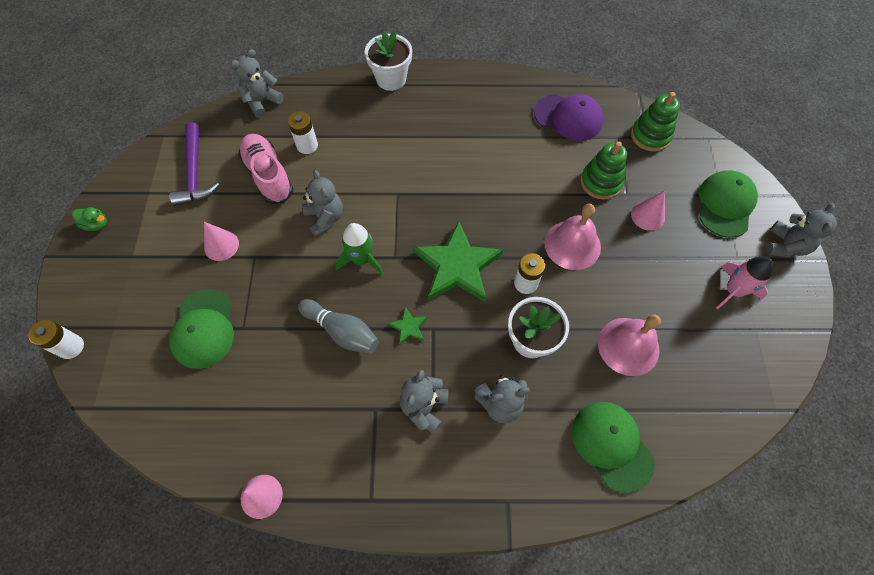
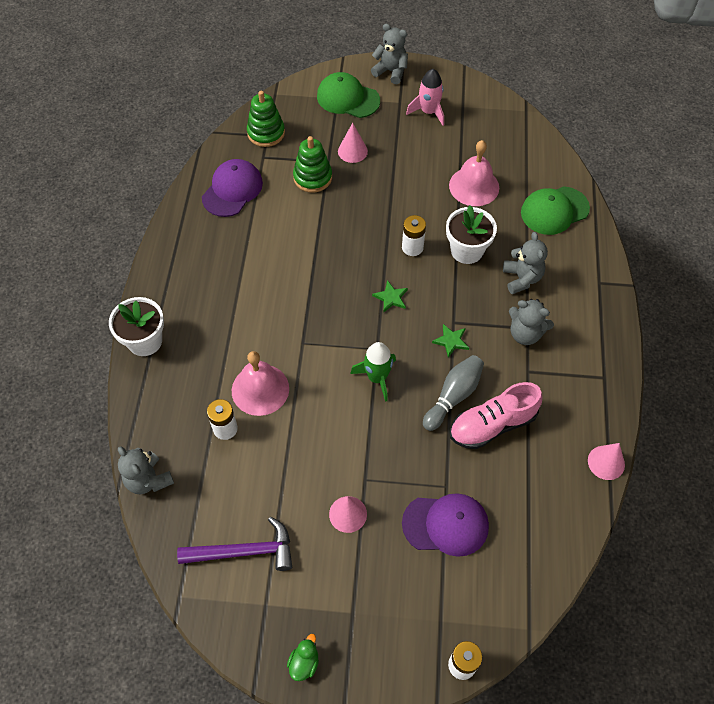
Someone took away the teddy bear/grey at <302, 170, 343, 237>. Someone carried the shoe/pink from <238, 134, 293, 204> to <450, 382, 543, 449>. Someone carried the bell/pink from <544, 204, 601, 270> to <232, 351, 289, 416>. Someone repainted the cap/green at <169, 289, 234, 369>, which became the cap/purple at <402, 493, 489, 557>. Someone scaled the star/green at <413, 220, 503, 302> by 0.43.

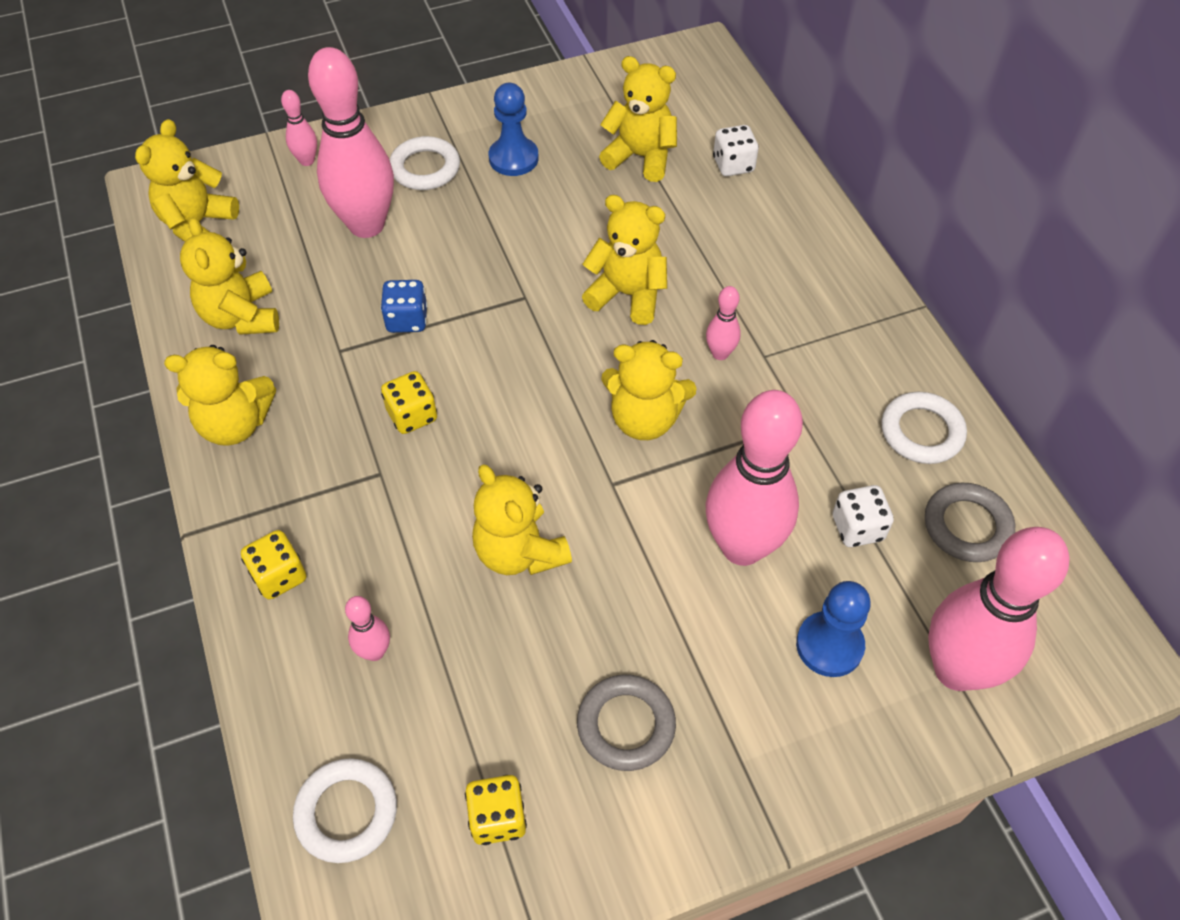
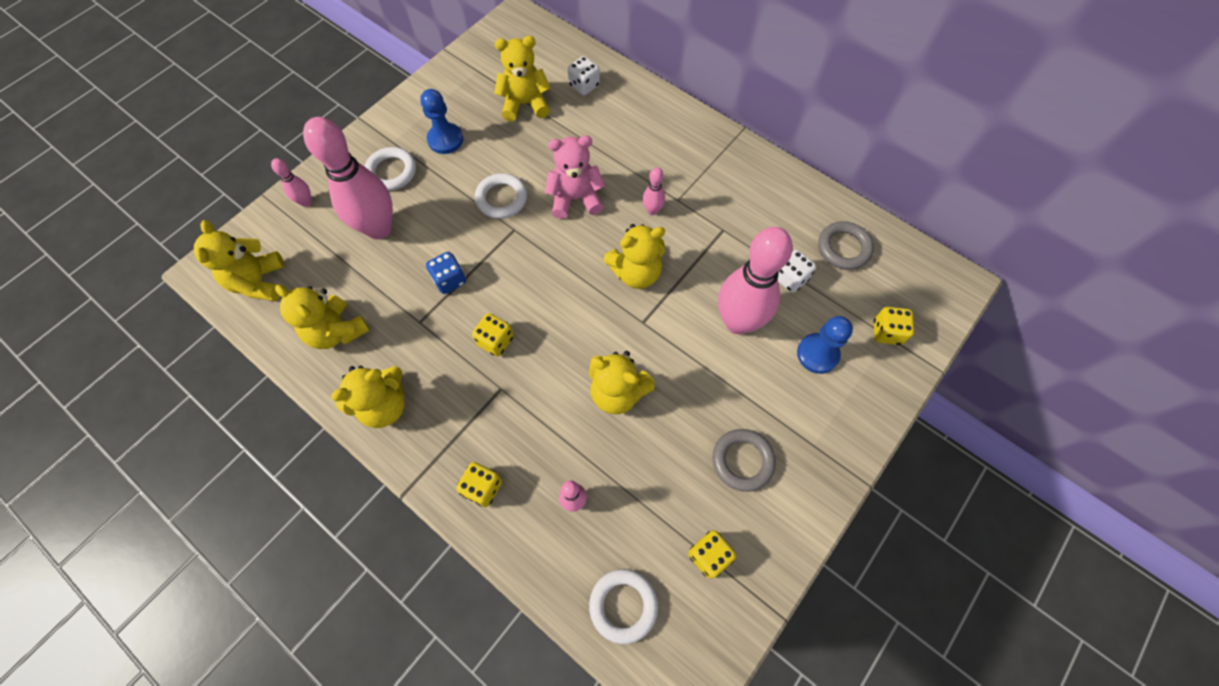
Someone carried the ring/white from <881, 392, 967, 464> to <475, 173, 527, 219>. Someone swapped the bowling pin/pink at <928, 527, 1070, 691> for the dice/yellow at <874, 307, 914, 345>. Someone repainted the teddy bear/yellow at <582, 195, 667, 325>, which became the teddy bear/pink at <545, 135, 605, 219>.

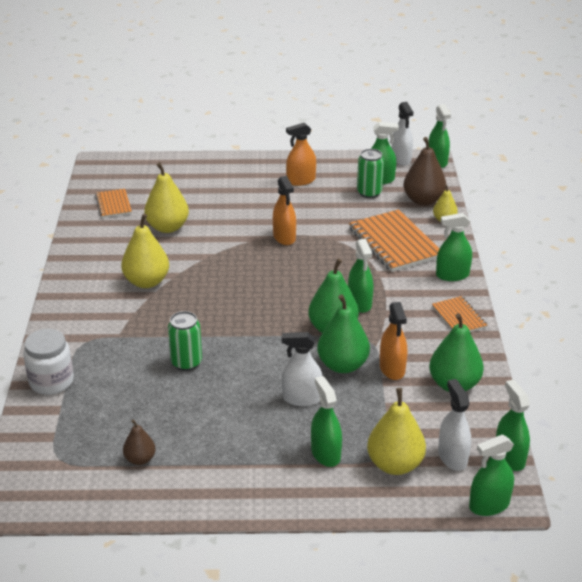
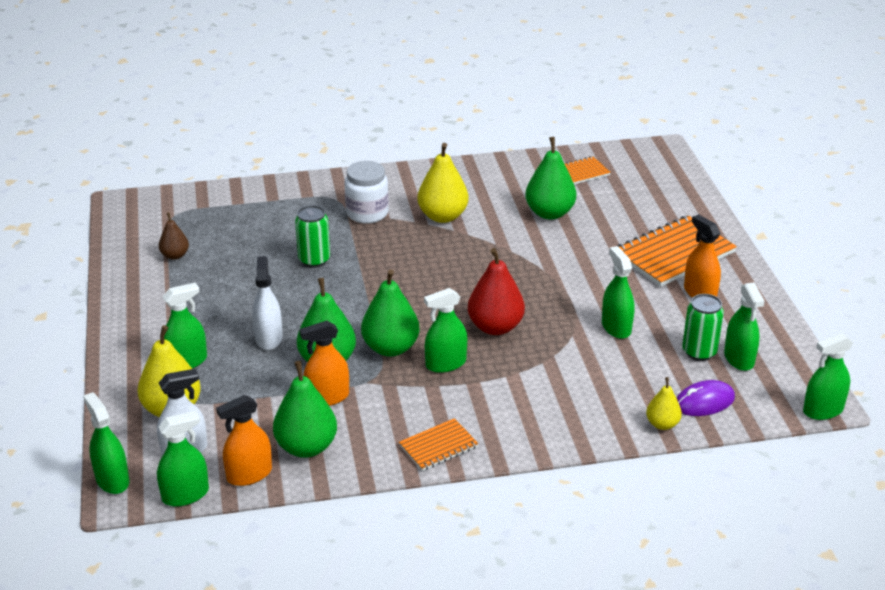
Someone took away the spray bottle/white at <391, 102, 413, 166>. Someone put down the pear/red at <468, 248, 525, 335>. Someone carried the jar/white from <23, 329, 74, 395> to <344, 161, 389, 224>. Someone carried the spray bottle/orange from <273, 176, 296, 245> to <216, 395, 272, 486>. Someone carried the notebook/orange from <349, 209, 440, 272> to <618, 215, 737, 287>. Someone carried the spray bottle/green from <436, 213, 472, 281> to <602, 246, 634, 339>. Someone swapped the pear/brown at <404, 137, 446, 206> for the mouse/purple at <677, 380, 735, 416>. Someone repainted the pear/yellow at <144, 162, 189, 233>, which became the pear/green at <525, 137, 576, 220>.

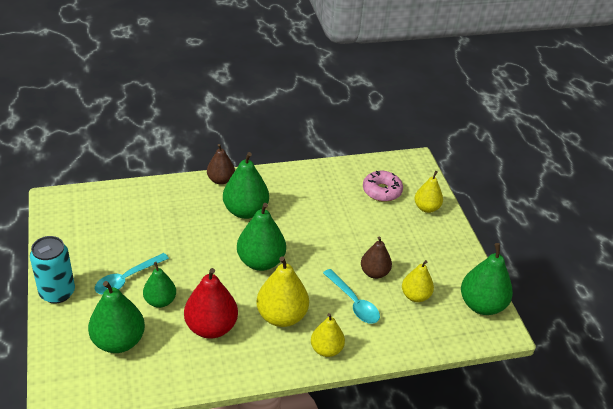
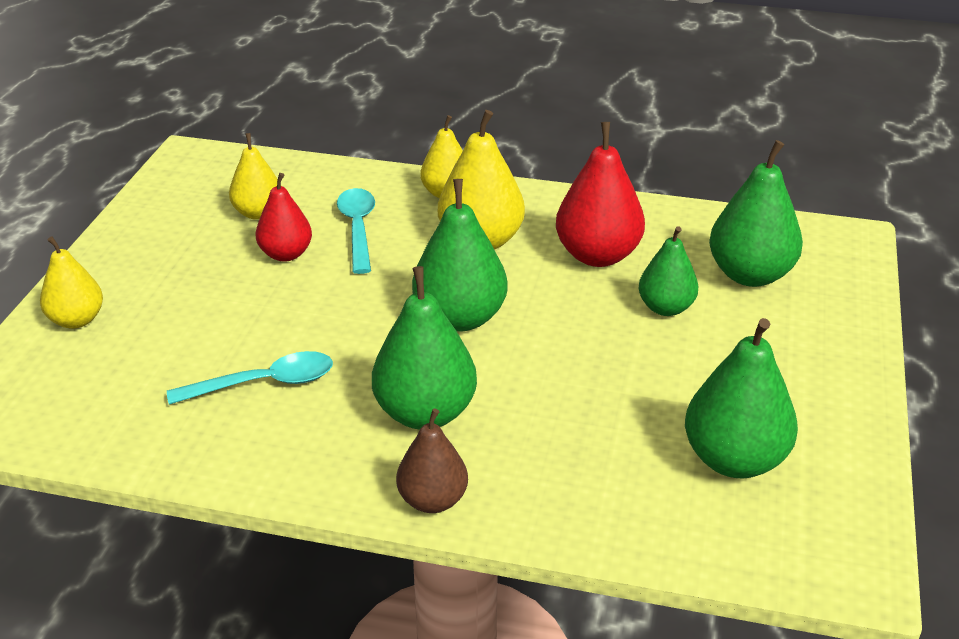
Someone took away the can/turquoise at <30, 236, 75, 304>. Someone took away the donut/pink at <363, 171, 403, 202>. Someone carried the spoon/turquoise from <95, 253, 169, 295> to <167, 351, 333, 405>. Someone carried the pear/green from <461, 243, 513, 315> to <685, 318, 798, 478>. Someone repainted the pear/brown at <361, 236, 392, 279>, which became the pear/red at <256, 173, 312, 262>.

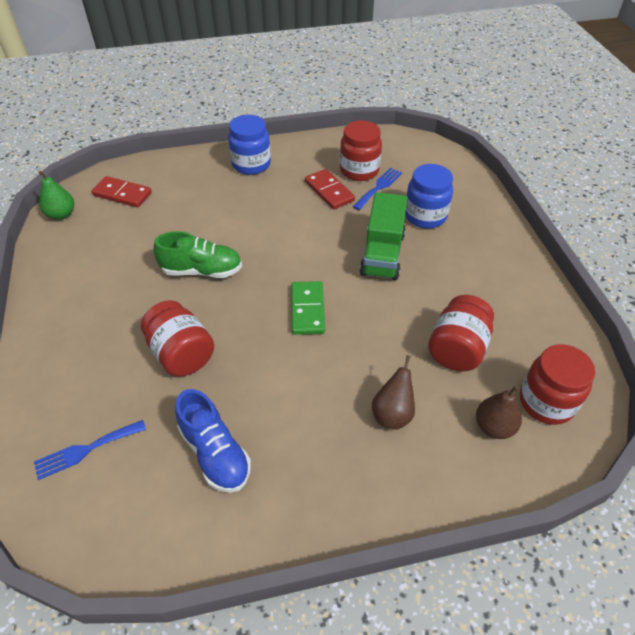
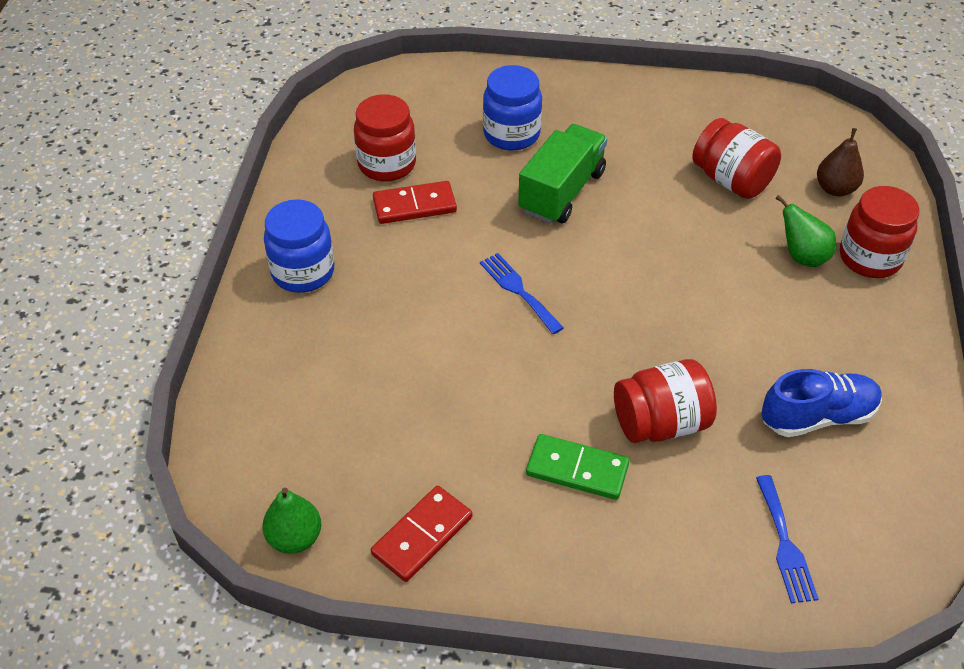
Someone took away the shoe/green at <154, 231, 242, 278>. Someone carried the domino/red from <91, 176, 152, 208> to <371, 486, 472, 582>. Someone carried the domino/green from <291, 281, 325, 335> to <526, 434, 630, 500>. Someone carried the fork/blue from <353, 168, 402, 210> to <480, 253, 564, 334>. Someone carried the jar/red from <520, 344, 595, 425> to <840, 186, 920, 278>. Someone repainted the pear/brown at <372, 355, 415, 430>, which became the pear/green at <775, 195, 836, 267>. Someone rotated the truck/green at <360, 192, 407, 280> by 90 degrees counterclockwise.

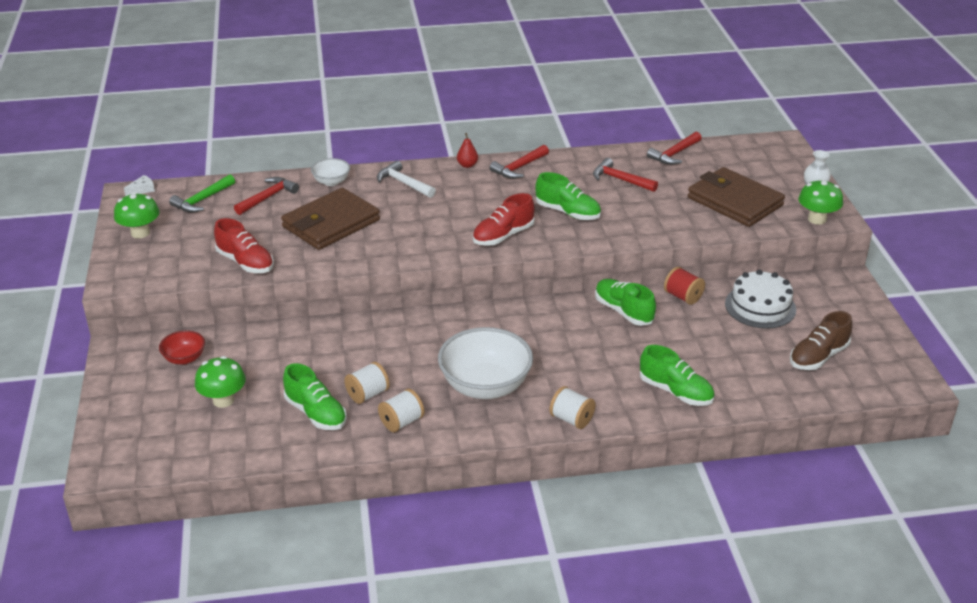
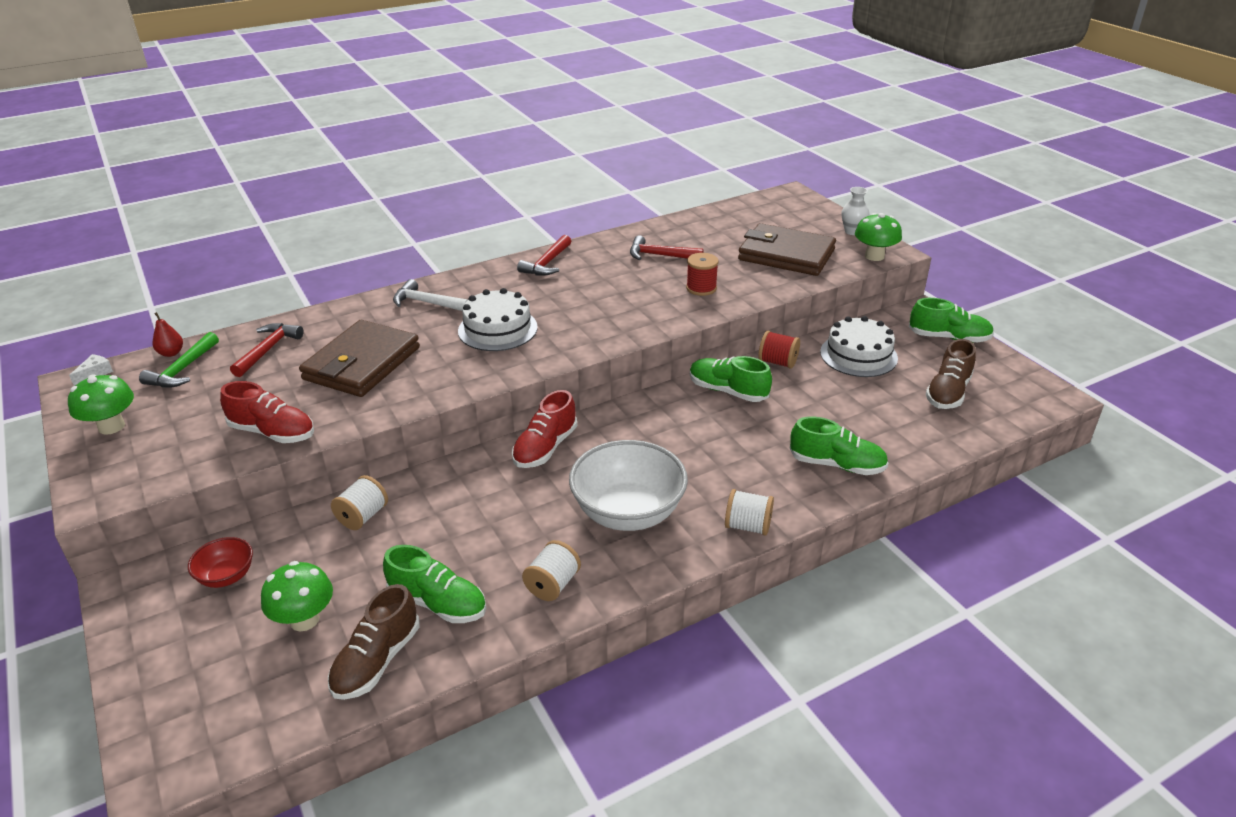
Someone took away the bowl/white at <311, 158, 350, 186>. Someone took away the hammer/red at <647, 131, 702, 165>. Someone put down the shoe/brown at <328, 584, 420, 700>. Someone put down the cake/white at <458, 288, 538, 351>. Someone put down the spool/red at <686, 253, 718, 296>. Someone carried the spool/white from <344, 362, 390, 404> to <331, 475, 388, 530>. Someone carried the pear/red from <457, 133, 478, 168> to <152, 312, 183, 357>. Someone carried the shoe/red from <472, 193, 535, 246> to <512, 390, 577, 468>. Someone carried the shoe/green from <535, 172, 601, 220> to <909, 298, 994, 342>.

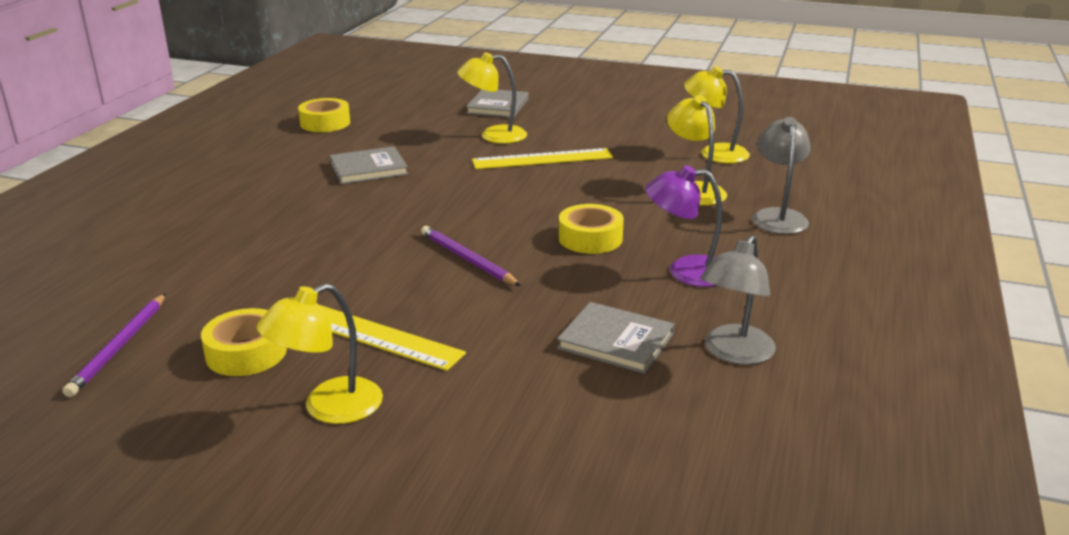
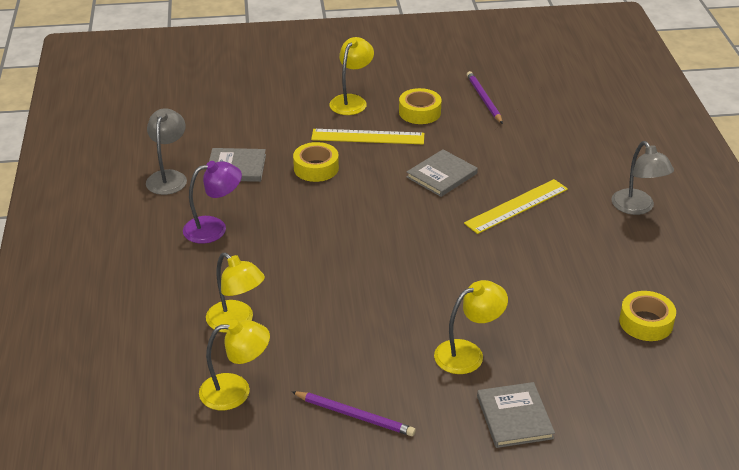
Someone carried the book/grey from <330, 146, 408, 184> to <406, 149, 478, 197>. Someone carried the pencil/purple from <421, 226, 521, 286> to <291, 391, 416, 436>. Someone carried the ruler/yellow from <472, 148, 613, 169> to <464, 179, 568, 234>. Someone carried the tape/yellow from <559, 204, 624, 254> to <293, 142, 339, 182>. Someone carried the lamp/grey from <752, 117, 811, 234> to <611, 141, 674, 215>.

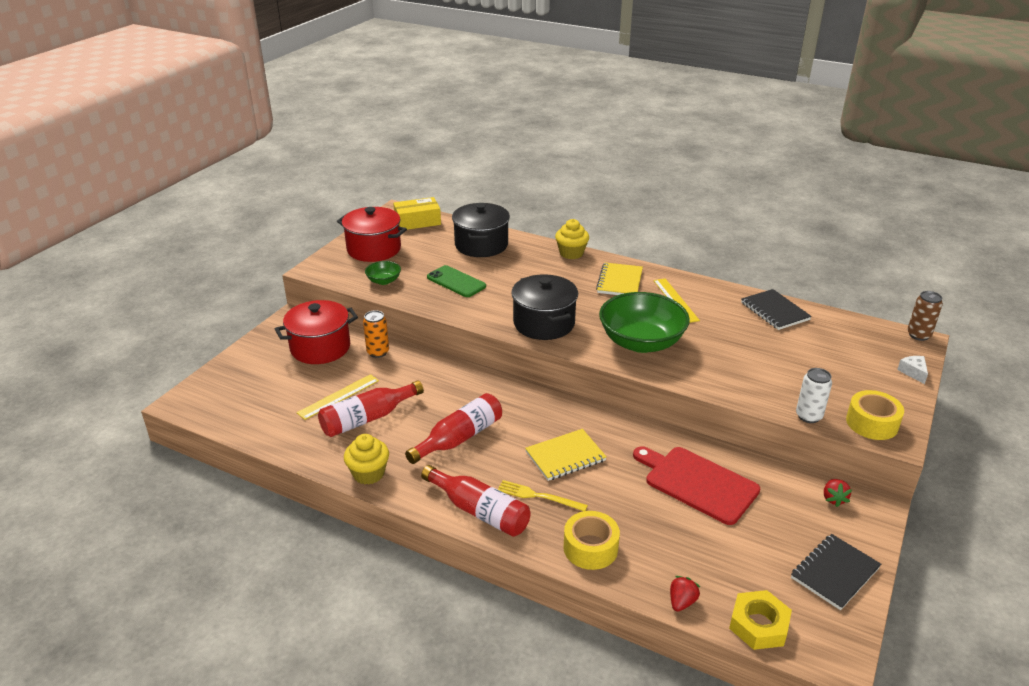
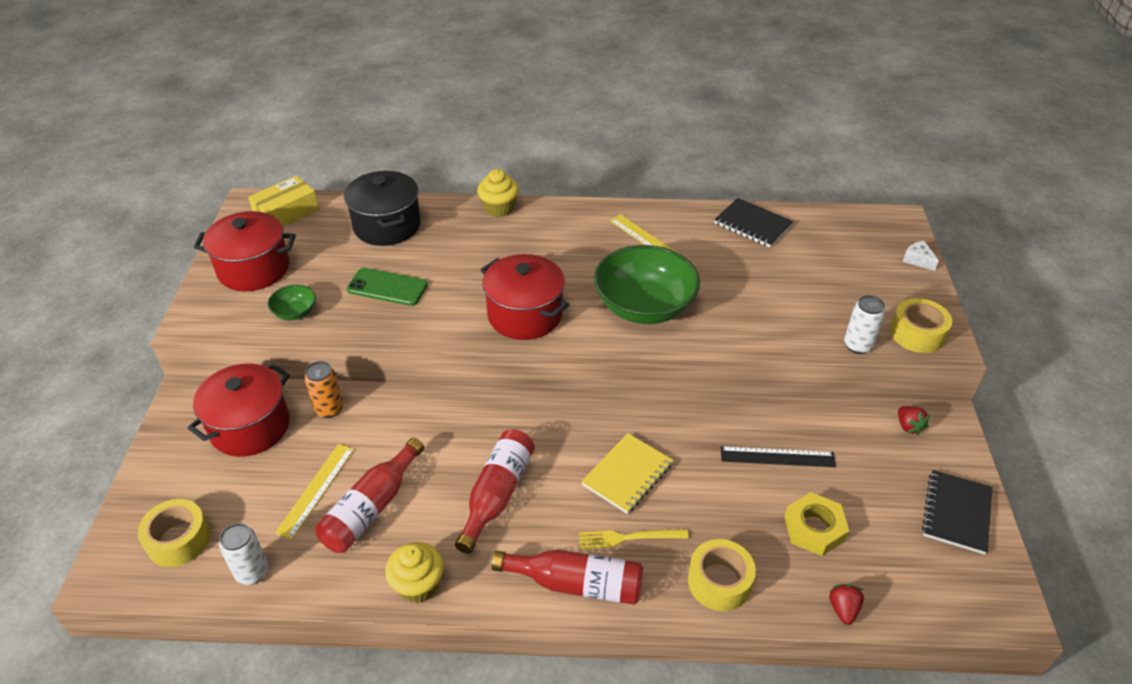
Someone took away the notebook/yellow at <596, 262, 643, 295>. Someone took away the can/brown at <907, 291, 943, 341>. Someone put down the tape/yellow at <138, 499, 211, 567>. Someone put down the can/white at <219, 523, 269, 585>. Someone carried the nut/yellow from <729, 590, 792, 650> to <784, 492, 849, 556>. Someone swapped the cutting board/red at <633, 446, 760, 525> for the ruler/black at <721, 446, 836, 467>. Someone repainted the pot/black at <511, 274, 578, 340>, which became the pot/red at <480, 254, 569, 340>.

